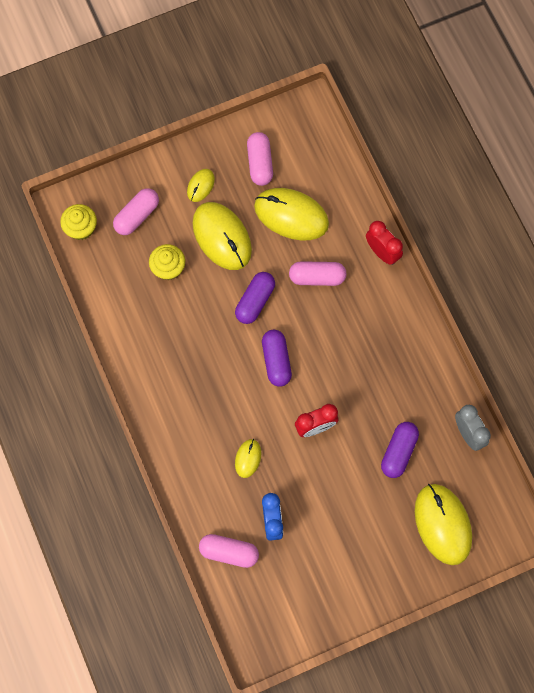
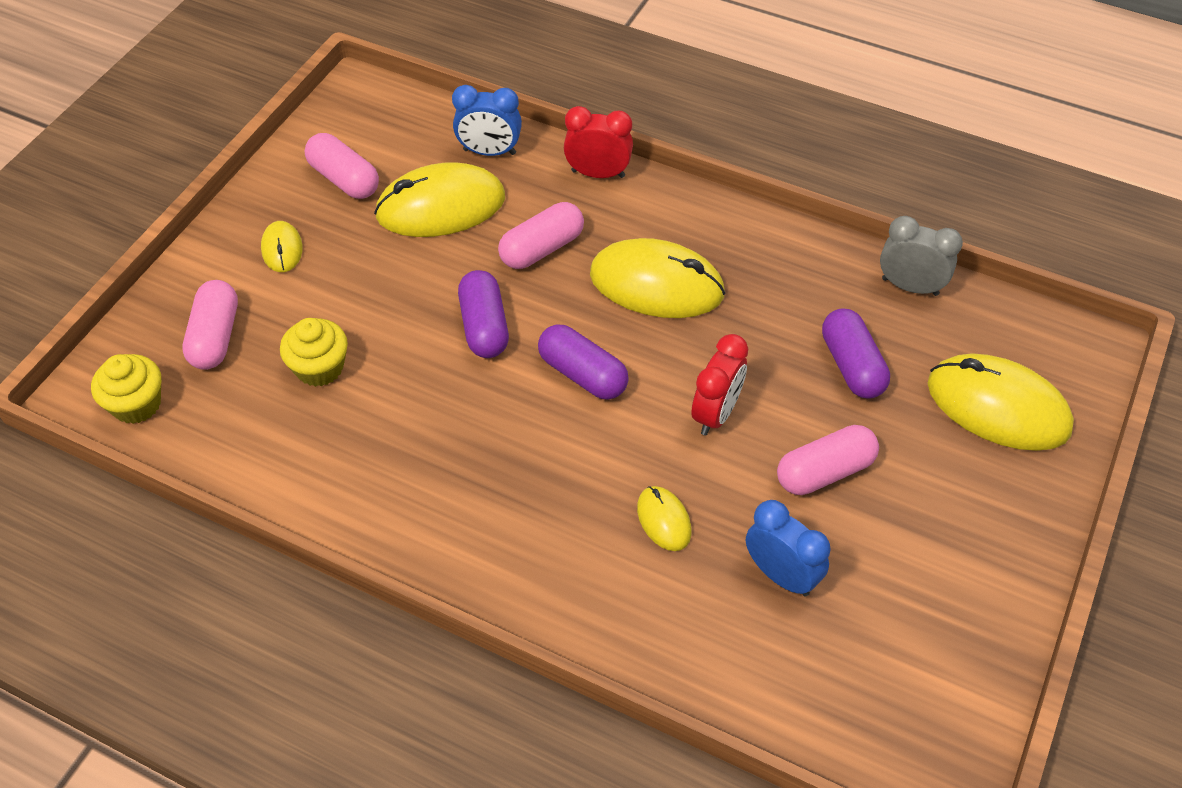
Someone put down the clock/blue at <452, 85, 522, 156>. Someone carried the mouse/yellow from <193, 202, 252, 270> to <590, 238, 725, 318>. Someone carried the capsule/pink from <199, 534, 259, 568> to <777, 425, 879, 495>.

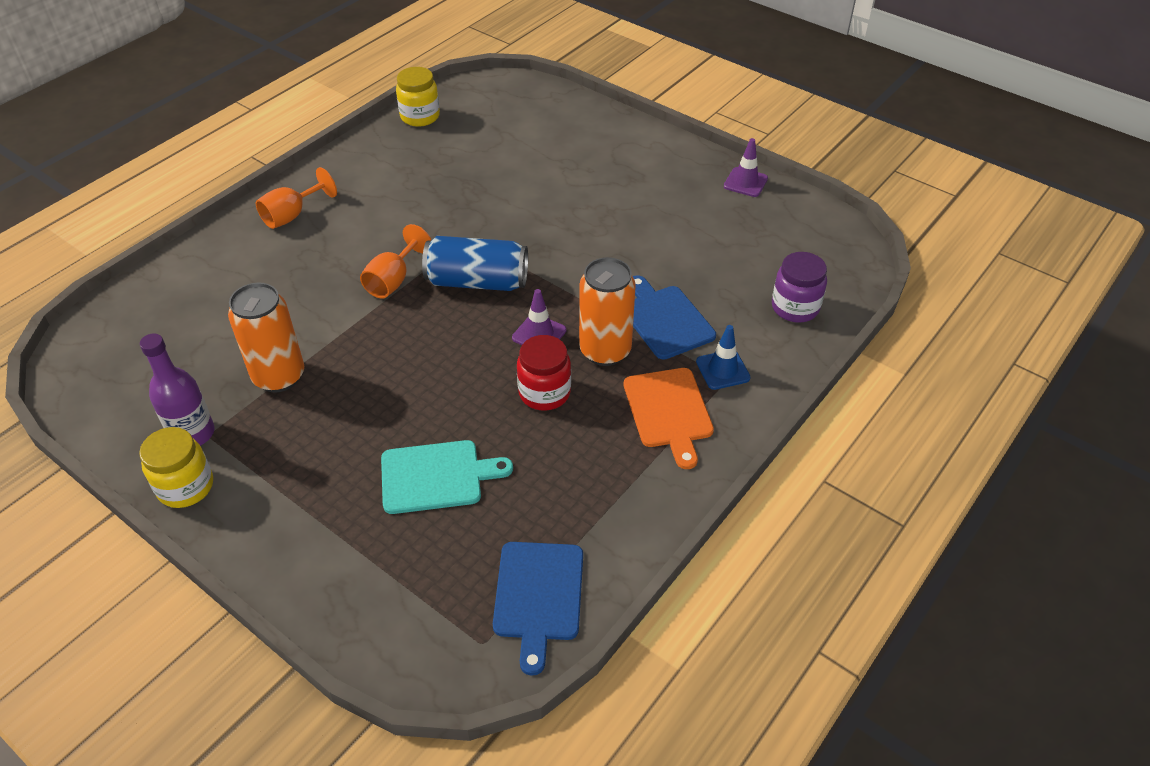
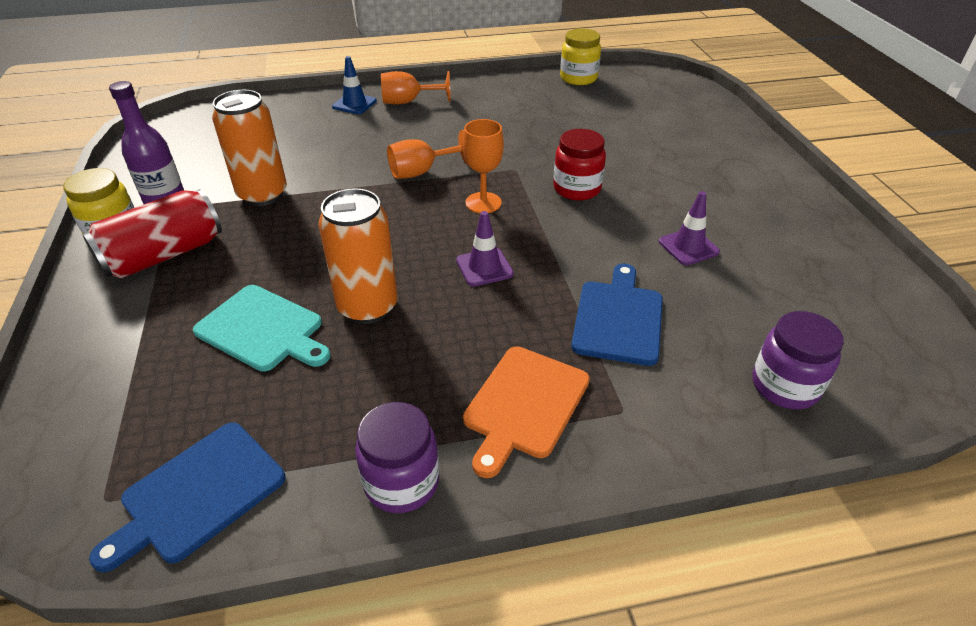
Someone put down the can/red at <82, 189, 222, 279>. Someone put down the jar/purple at <355, 402, 439, 513>. Someone carried the jar/red from <517, 335, 571, 411> to <553, 129, 606, 201>. Someone carried the can/orange from <579, 257, 636, 366> to <318, 188, 398, 324>. Someone carried the traffic cone/blue from <696, 325, 751, 390> to <332, 56, 377, 114>. Someone carried the traffic cone/purple from <724, 138, 768, 197> to <659, 191, 720, 265>. Someone swapped the can/blue at <422, 236, 528, 291> for the goblet/orange at <463, 119, 504, 213>.

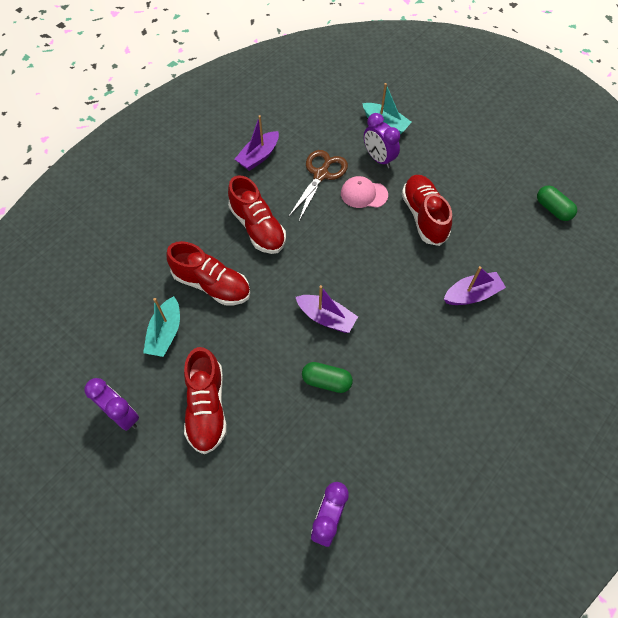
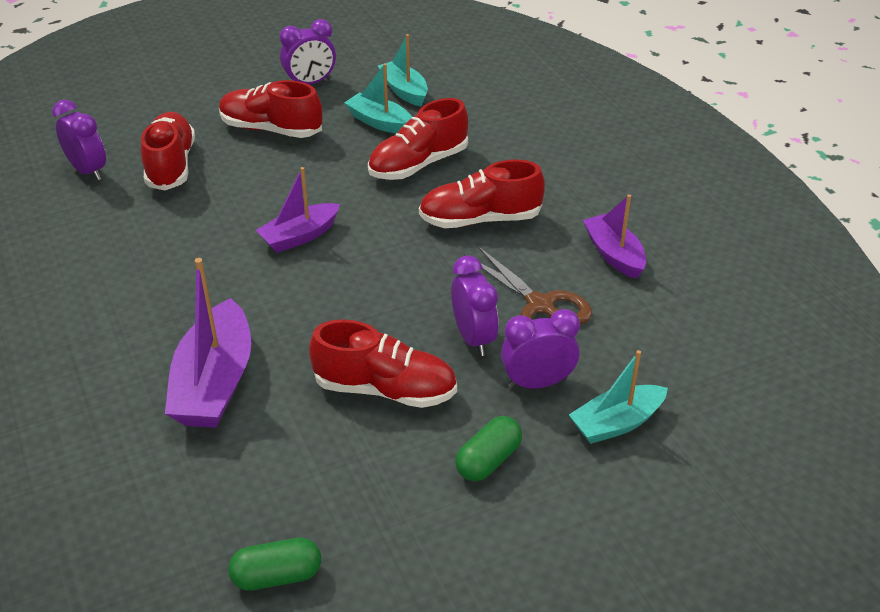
Someone put down the shoe/red at <141, 112, 195, 190>. Someone put down the boat/turquoise at <378, 34, 428, 107>. Someone carried the capsule/green from <302, 362, 353, 393> to <455, 416, 522, 481>. Someone swapped the cap/pink at <341, 176, 388, 208> for the clock/purple at <451, 256, 498, 356>. Someone scaled the boat/purple at <444, 266, 506, 305> by 1.58.

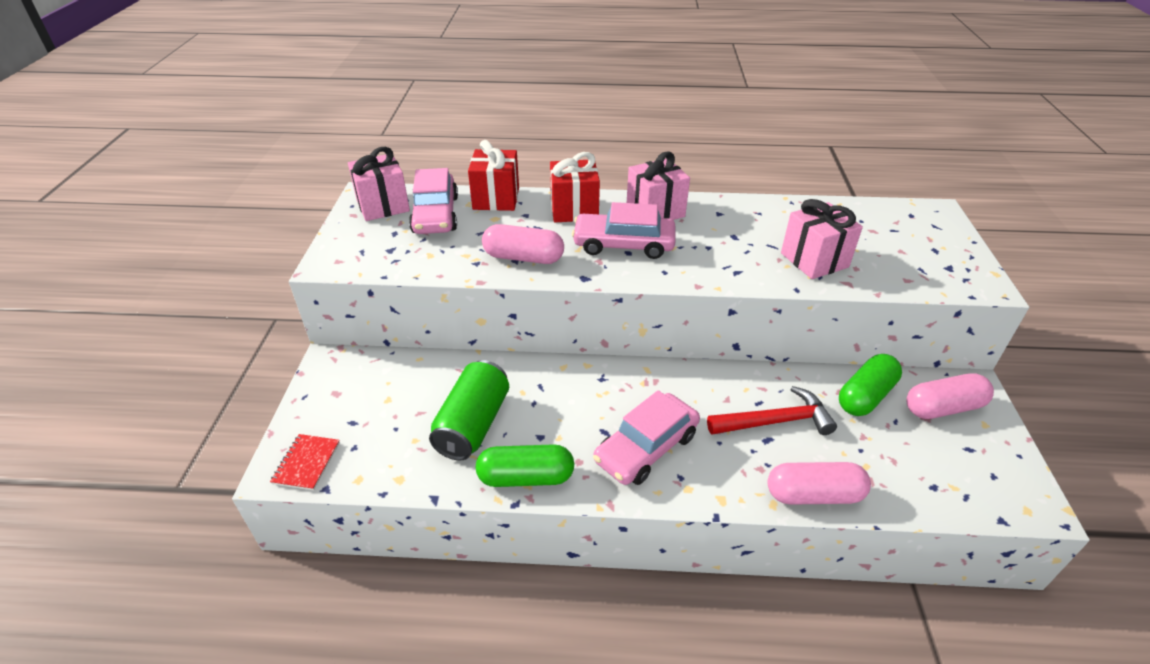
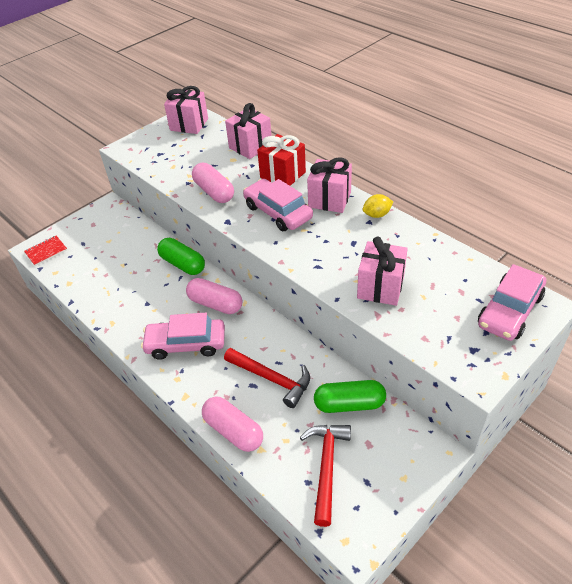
Someone took away the can/green at <429, 360, 509, 461>. Someone put down the hammer/red at <300, 425, 351, 527>. Someone put down the lemon/yellow at <362, 194, 393, 218>. Someone carried the car/pink from <409, 168, 458, 234> to <478, 264, 546, 341>. Someone carried the capsule/green from <476, 444, 574, 487> to <157, 238, 205, 275>. Someone carried the capsule/pink from <906, 373, 994, 419> to <186, 278, 242, 314>. Someone repainted the gift/red at <468, 140, 519, 211>, which became the gift/pink at <225, 103, 272, 159>.

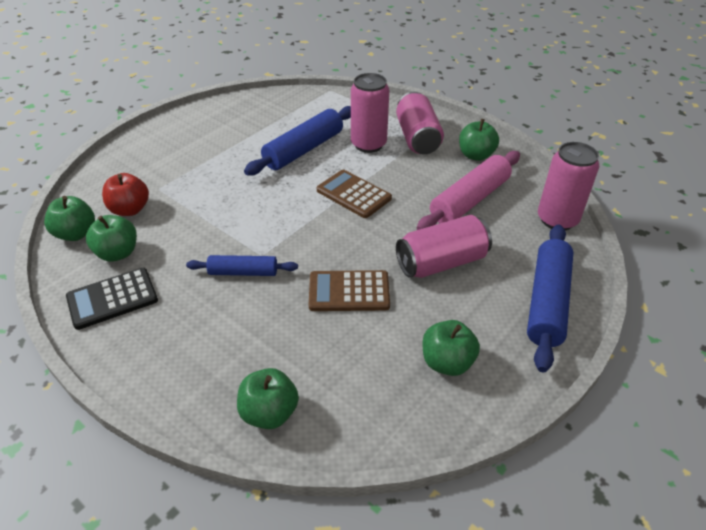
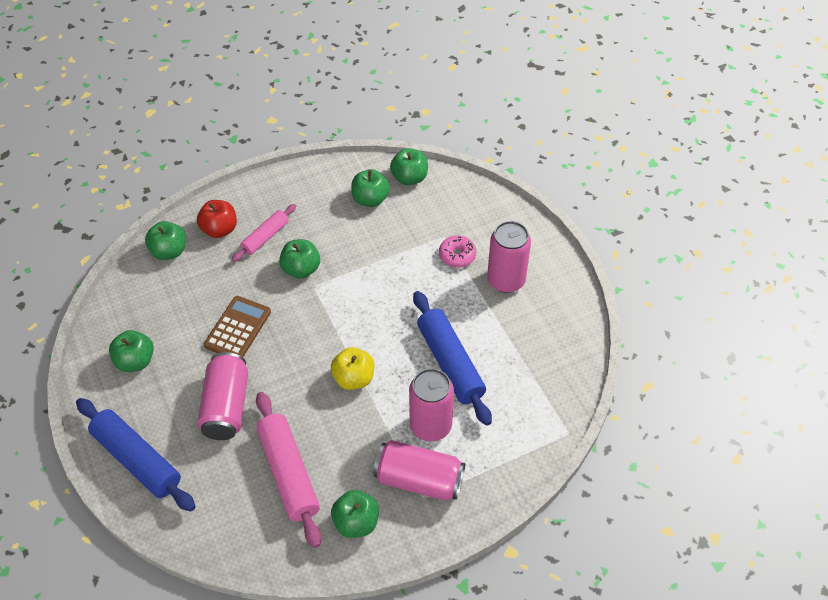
Someone took away the calculator/black at <66, 268, 158, 330>. Someone put down the rolling pin/pink at <232, 204, 296, 262>. Someone put down the donut/pink at <439, 235, 476, 268>. Someone carried the apple/red from <102, 173, 149, 216> to <197, 200, 237, 238>. Someone carried the can/pink from <538, 142, 599, 230> to <487, 221, 531, 293>. Someone swapped the rolling pin/blue at <186, 255, 298, 276> for the apple/green at <279, 239, 320, 279>. Someone swapped the calculator/brown at <317, 170, 392, 218> for the apple/yellow at <331, 347, 374, 390>.

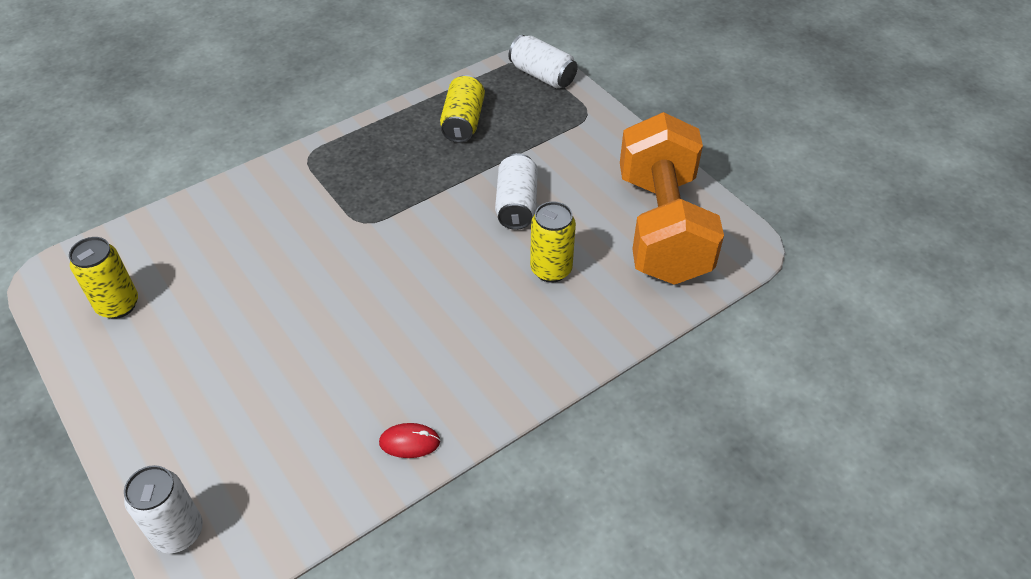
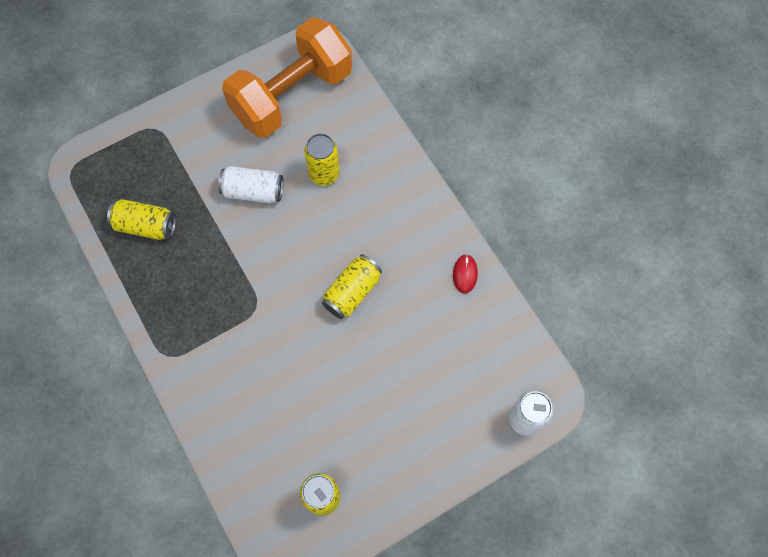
Someone took away the can/white at <509, 35, 578, 88>. Someone put down the can/yellow at <322, 254, 382, 319>. Someone rotated the dumbbell/orange at <620, 112, 724, 285> by 45 degrees counterclockwise.

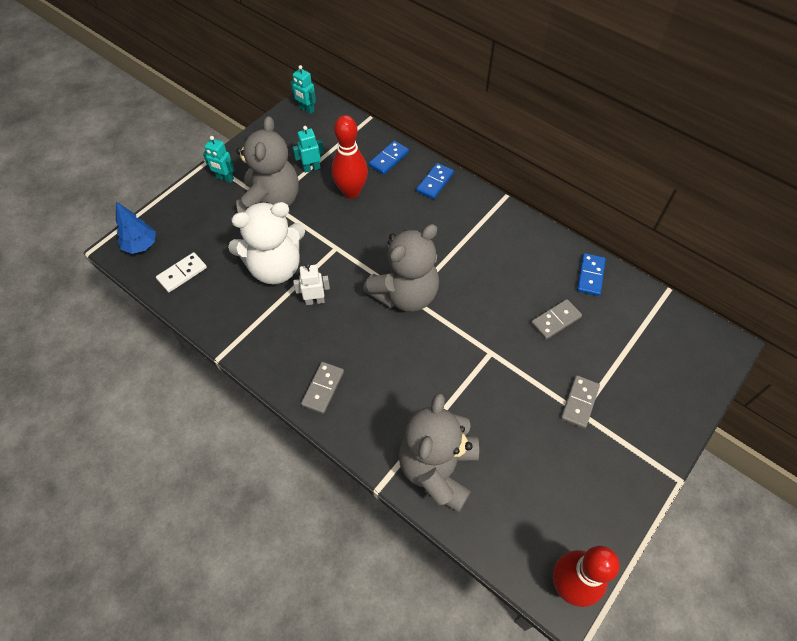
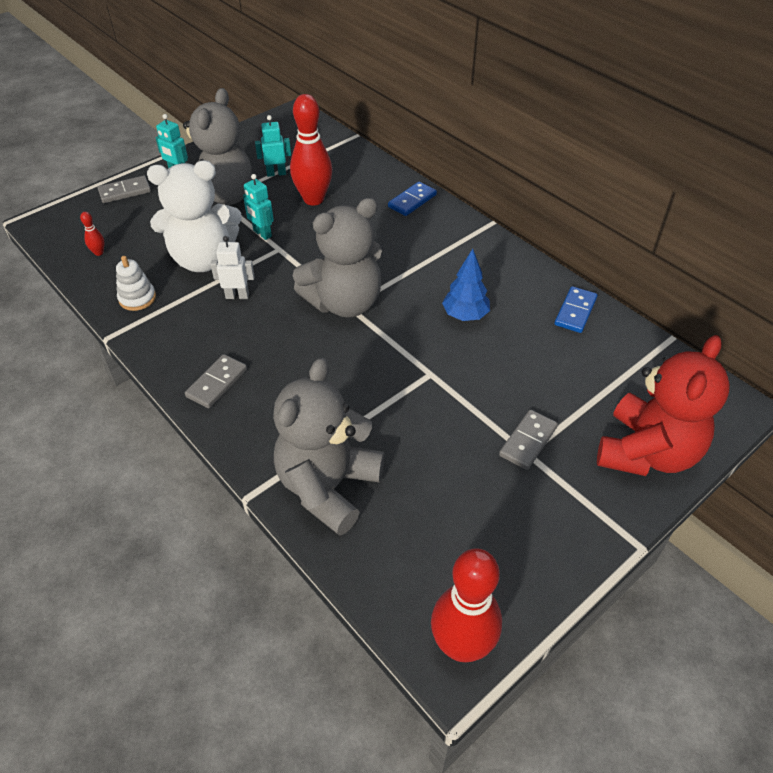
Someone took away the domino/blue at <369, 141, 409, 175>. Someone put down the stacking toy/white at <116, 256, 156, 311>. Someone put down the teddy bear/red at <597, 335, 730, 476>. Someone carried the tree/blue from <116, 202, 156, 254> to <442, 249, 490, 321>. Someone carried the robot/turquoise from <291, 65, 316, 114> to <243, 174, 274, 240>. Someone carried the domino/grey from <531, 299, 582, 340> to <98, 176, 151, 203>. Someone swapped the domino/white at <156, 252, 207, 292> for the bowling pin/red at <80, 212, 105, 256>.

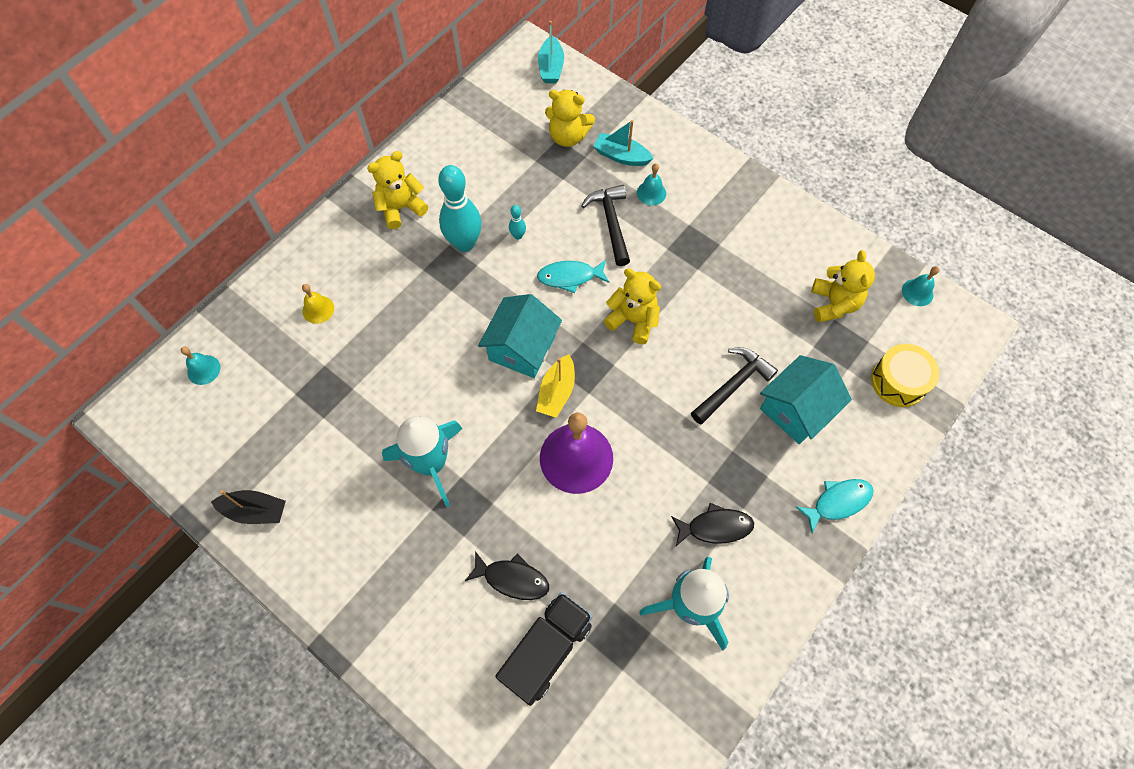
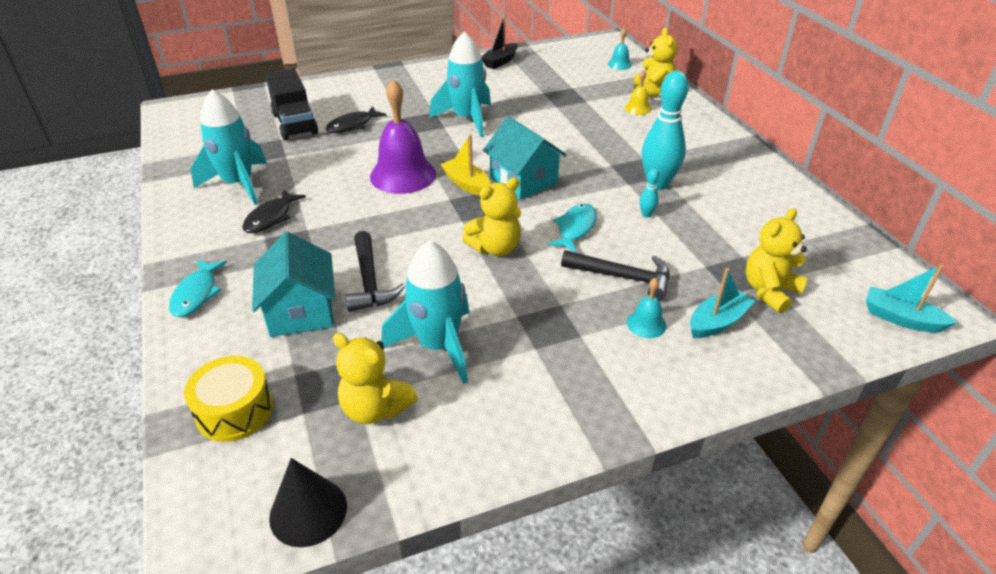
Someone put down the rocket/turquoise at <382, 240, 469, 384>. Someone carried the teddy bear/yellow from <367, 151, 428, 229> to <634, 28, 678, 98>. Someone swapped the bell/turquoise at <902, 266, 939, 306> for the cone/black at <269, 458, 347, 547>.

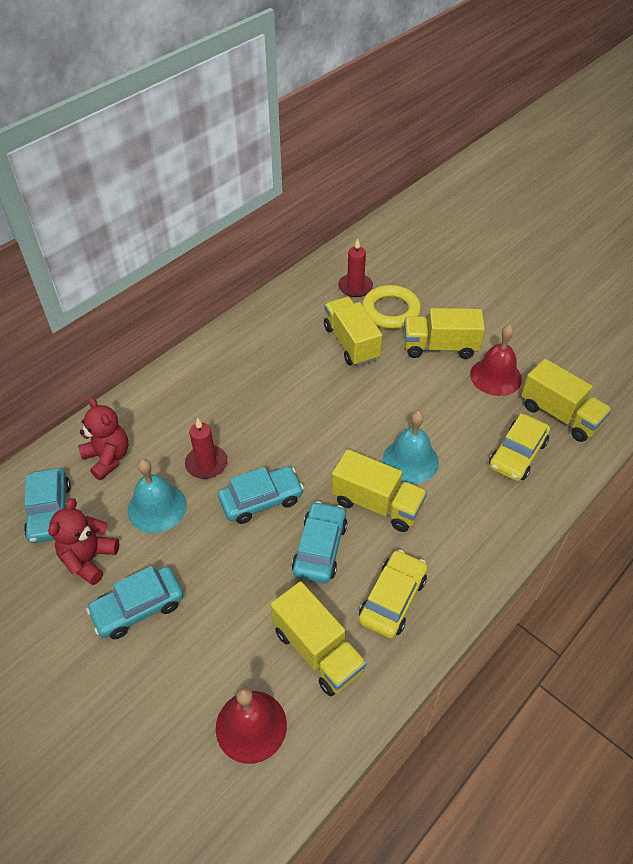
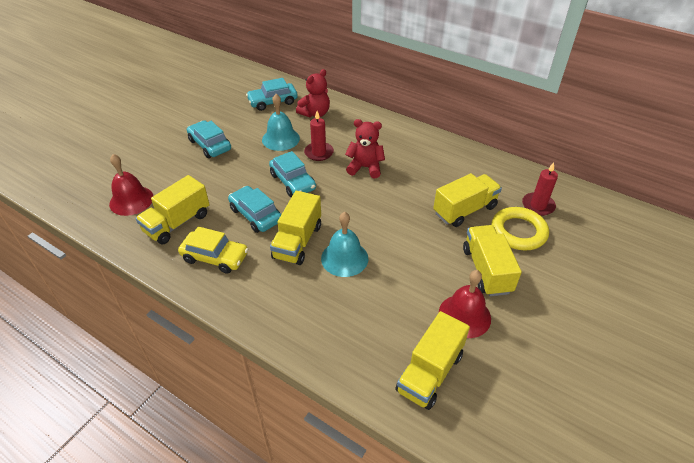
Someone took away the car/yellow at <489, 414, 550, 481>. Someone carried the teddy bear/red from <48, 498, 119, 585> to <345, 119, 385, 178>. Someone rotated the car/turquoise at <292, 501, 347, 583> by 135 degrees counterclockwise.

